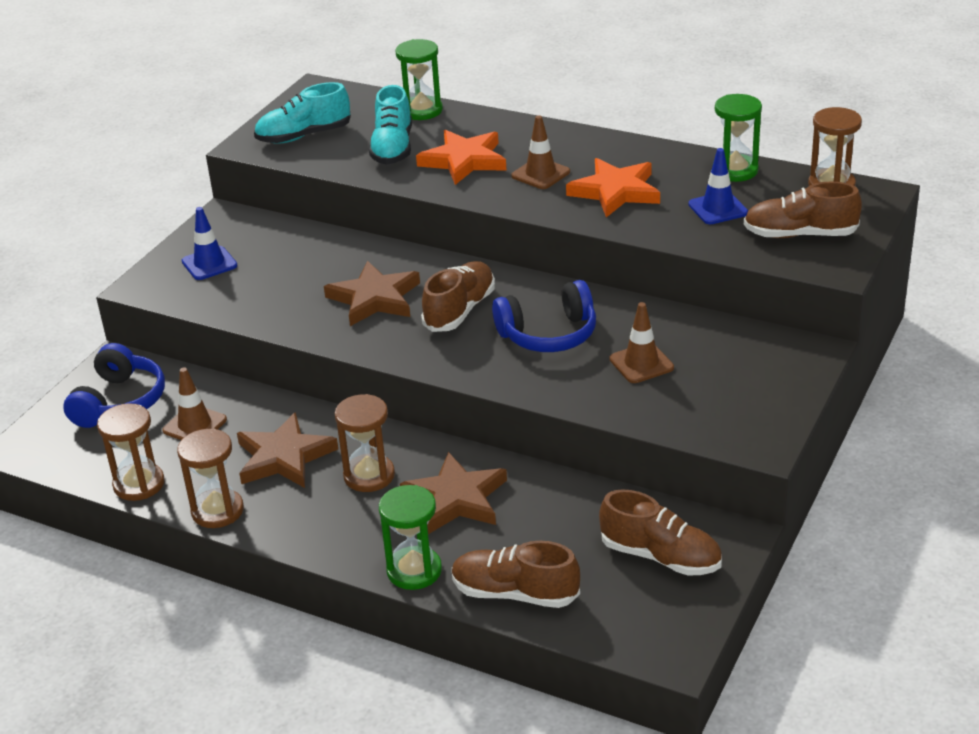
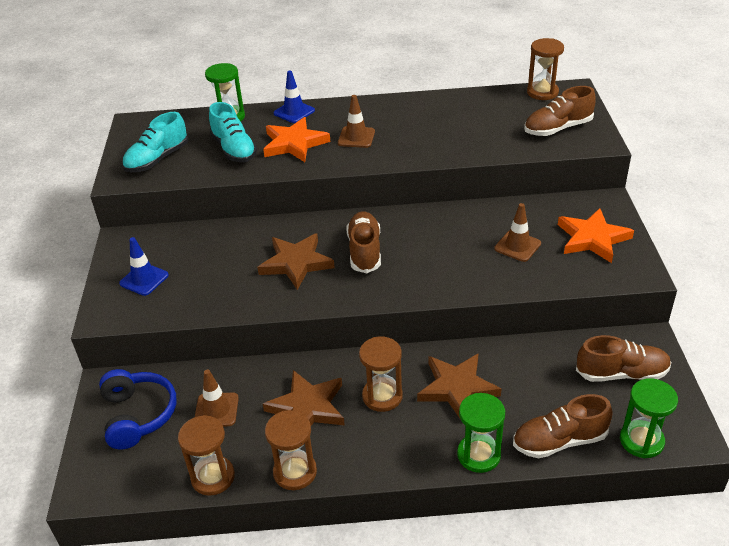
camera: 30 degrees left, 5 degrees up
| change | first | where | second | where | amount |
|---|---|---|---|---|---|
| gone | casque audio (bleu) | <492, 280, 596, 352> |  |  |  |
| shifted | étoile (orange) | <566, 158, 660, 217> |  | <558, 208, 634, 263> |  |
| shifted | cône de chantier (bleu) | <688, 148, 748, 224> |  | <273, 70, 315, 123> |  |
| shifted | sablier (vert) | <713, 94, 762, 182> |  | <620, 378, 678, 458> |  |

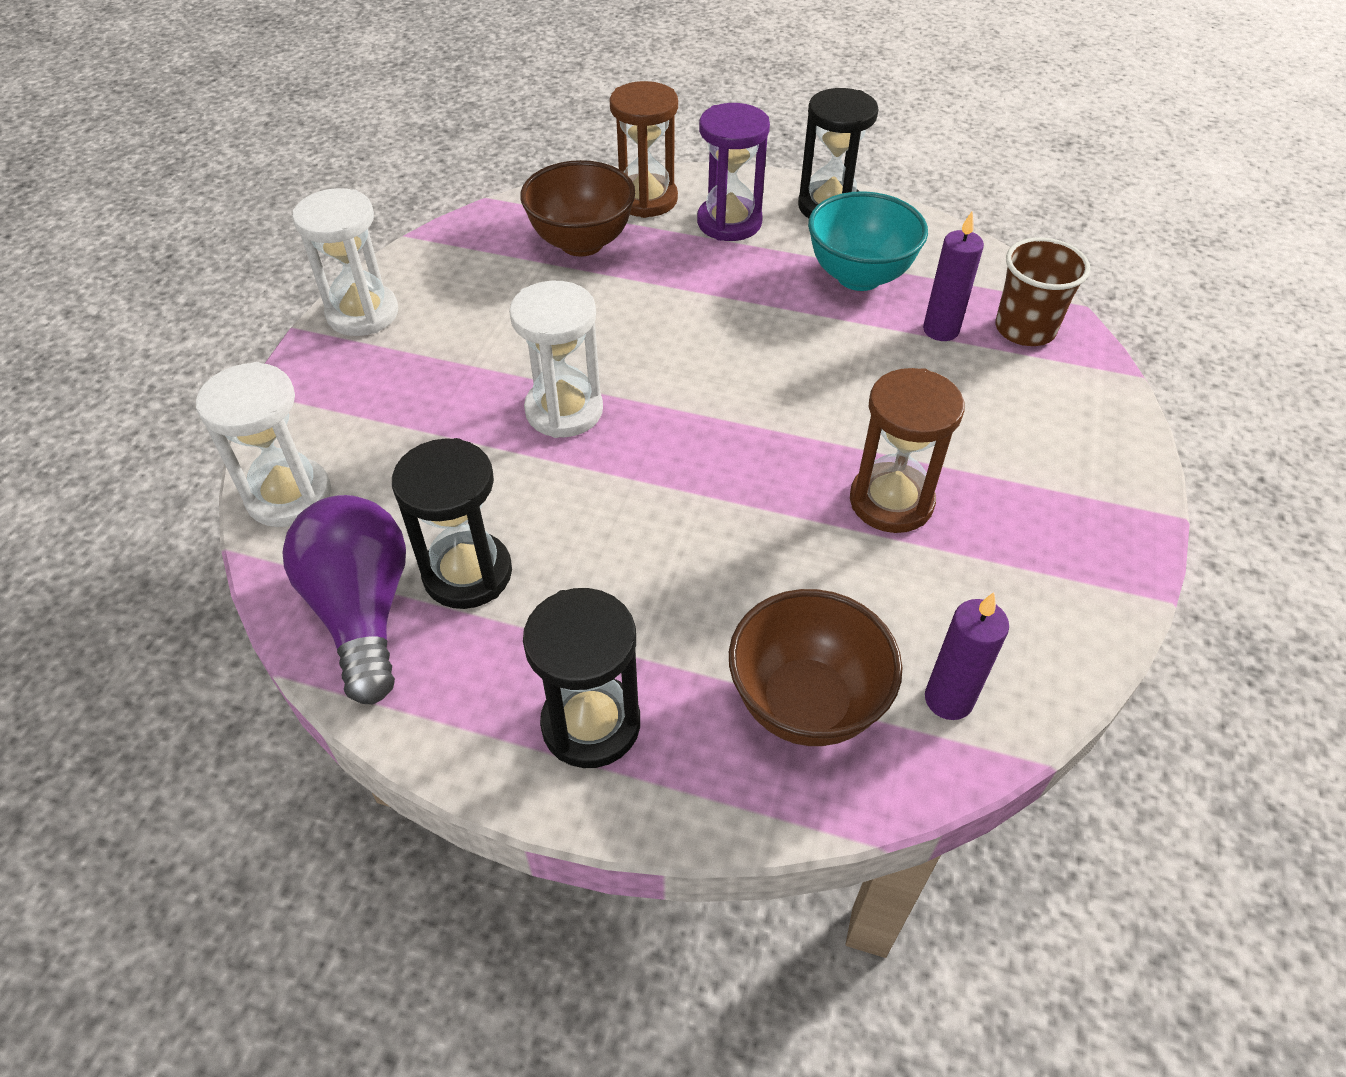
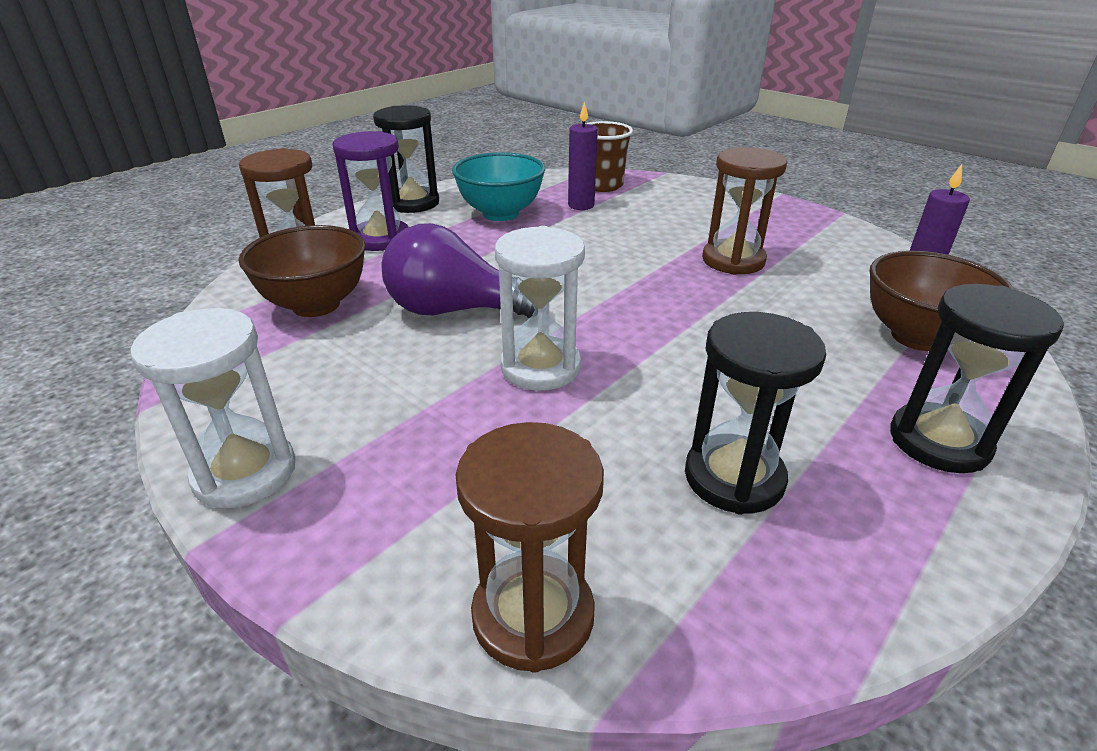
camera: 65 degrees left, 15 degrees down
| change | first | where | second | where | amount |
|---|---|---|---|---|---|
| shifted | ampoule (violet) | <282, 495, 406, 704> |  | <381, 223, 535, 318> |  |
| repainted | sablier (blanc) | <196, 362, 331, 527> | sablier (marron) | <456, 422, 604, 673> |  |

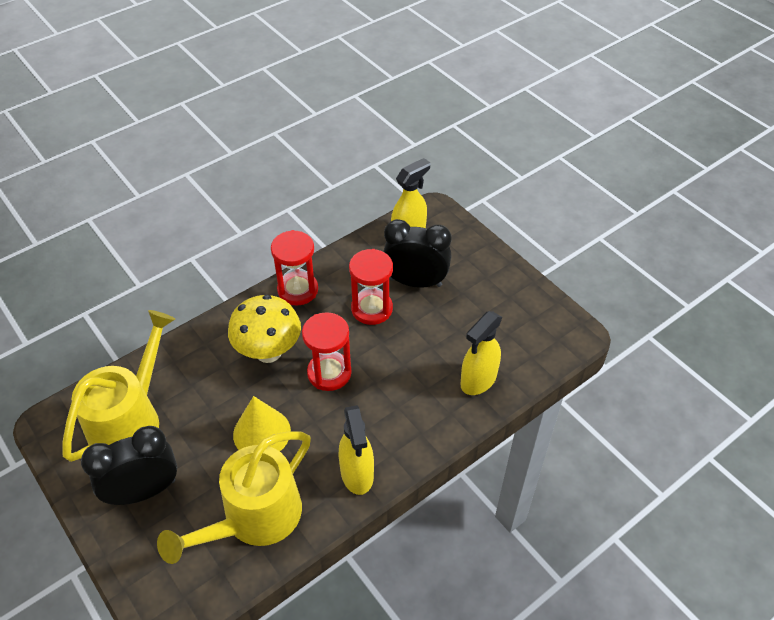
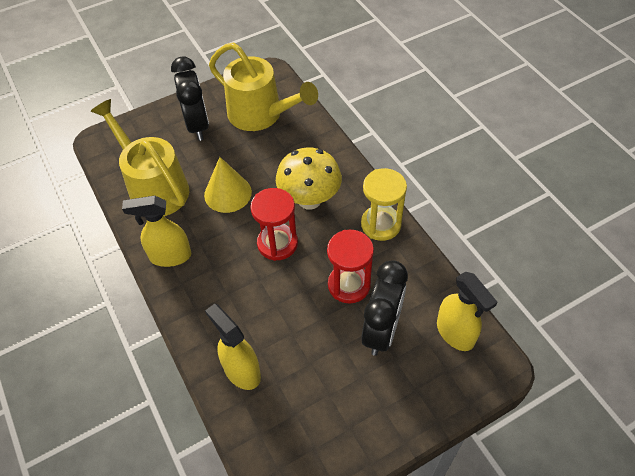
camera: 100 degrees right, 5 degrees up
| change | first | where | second | where | amount |
|---|---|---|---|---|---|
| repainted | sablier (rouge) | <271, 230, 318, 306> | sablier (jaune) | <361, 168, 407, 241> |  |

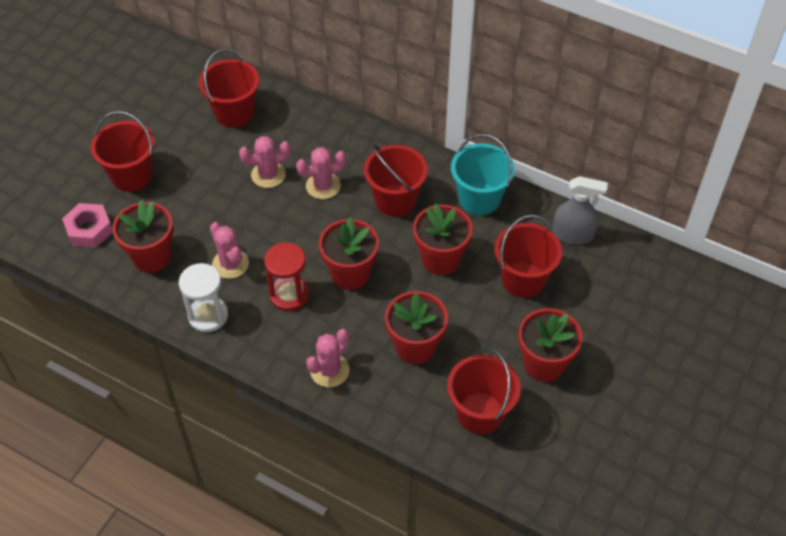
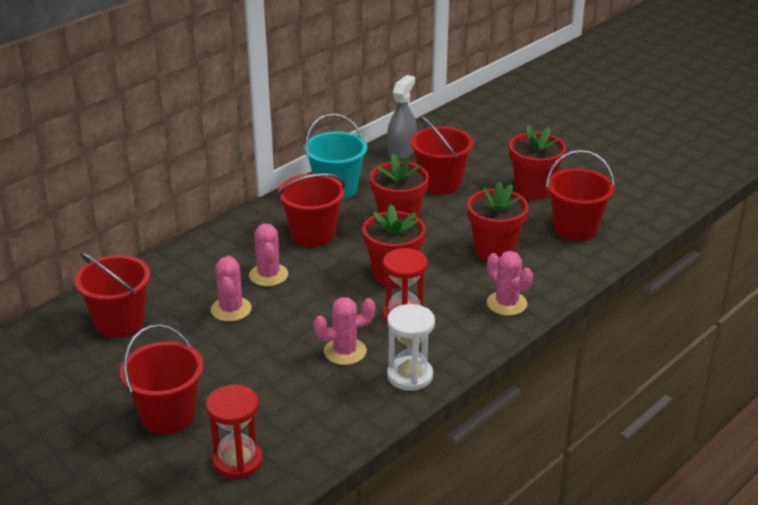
camera: 75 degrees left, 20 degrees down
| change | first | where | second | where | amount |
|---|---|---|---|---|---|
| gone | pot de fleurs (rouge) | <112, 200, 173, 272> |  |  |  |
| swapped | écrou (rose) | <62, 203, 113, 248> | sablier (rouge) | <206, 385, 263, 479> |  |

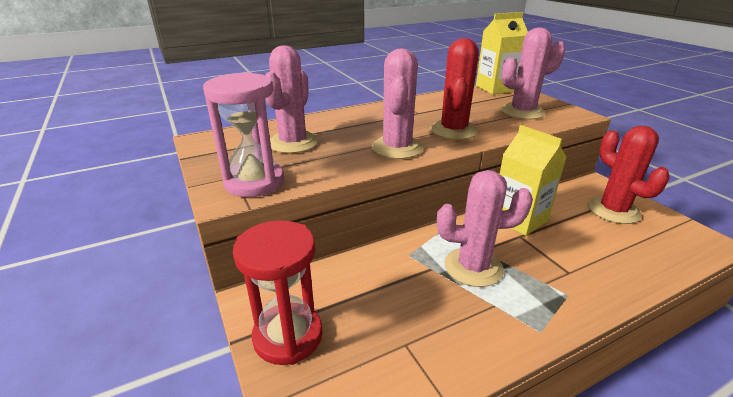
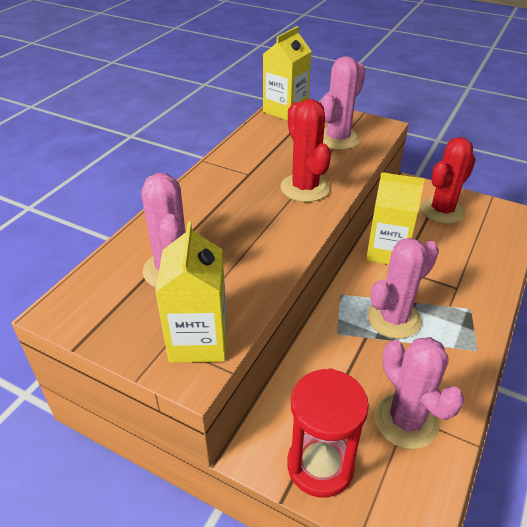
camera: 35 degrees left, 10 degrees up
| change | first | where | second | where | amount |
|---|---|---|---|---|---|
| shifted | cactus (rose) | <372, 48, 423, 159> |  | <375, 337, 464, 449> |  |
| swapped | sablier (rose) | <203, 72, 284, 197> | brique de lait (jaune) | <155, 222, 227, 363> |  |
| rotated | cactus (rouge) | <588, 126, 670, 224> |  | <421, 137, 476, 224> | 75 degrees counterclockwise |

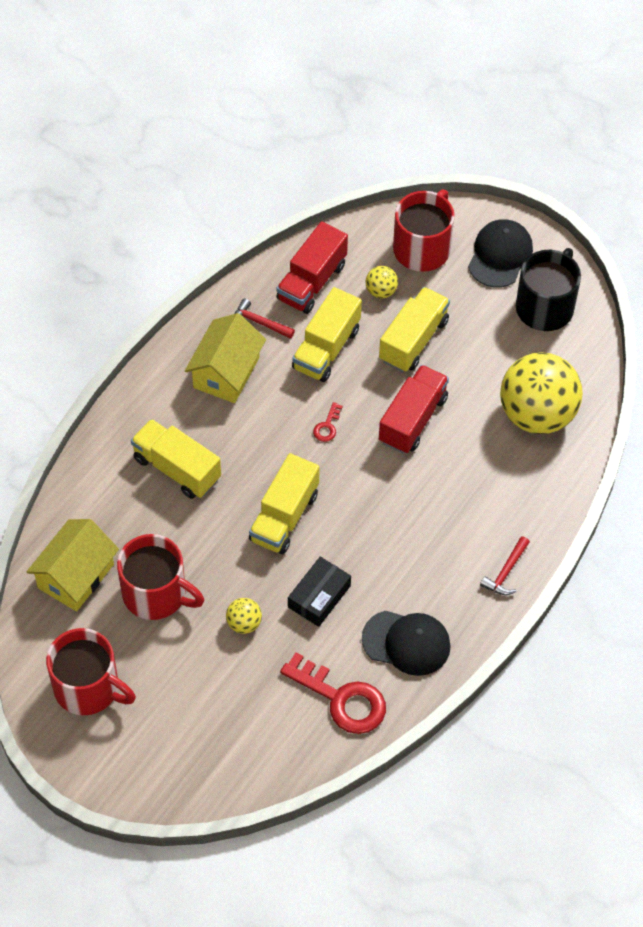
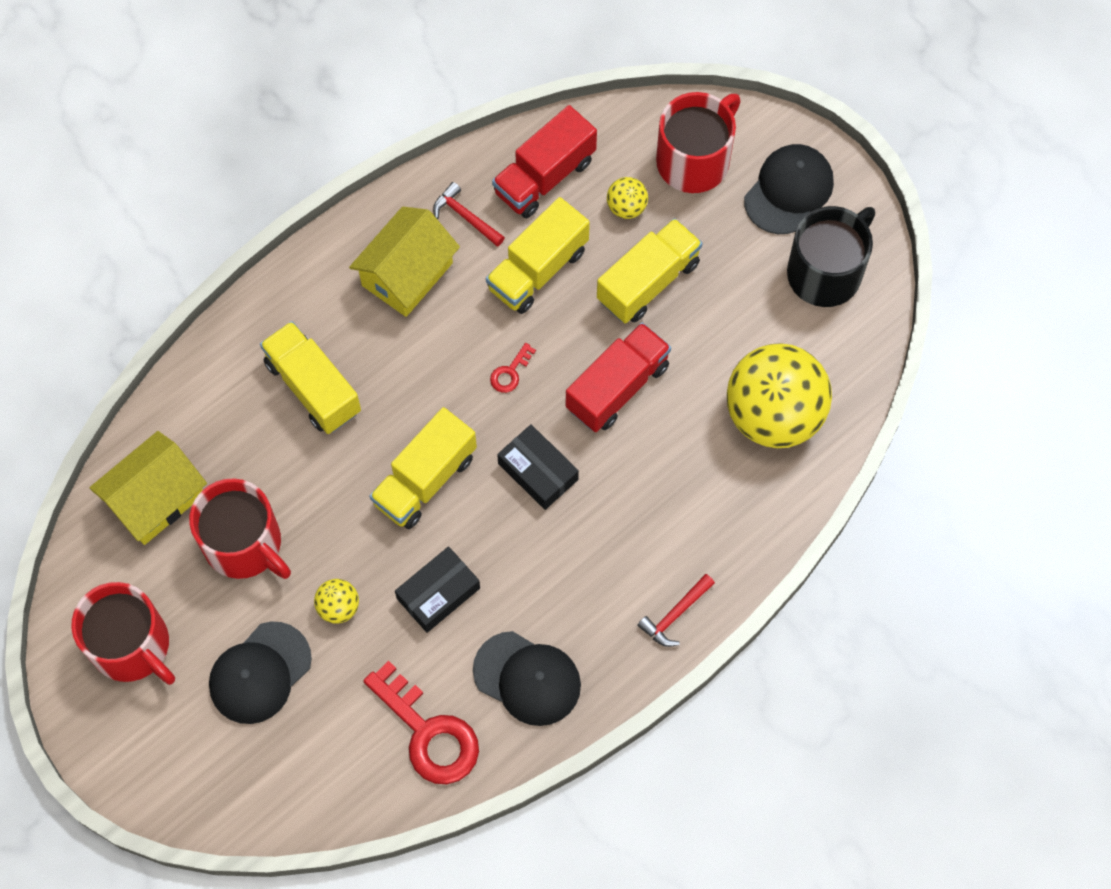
camera: 15 degrees right, 10 degrees up
| change | first | where | second | where | amount |
|---|---|---|---|---|---|
| new |  |  | casquette (noir) | <209, 622, 312, 724> |  |
| new |  |  | boîte (noir) | <497, 424, 579, 510> |  |

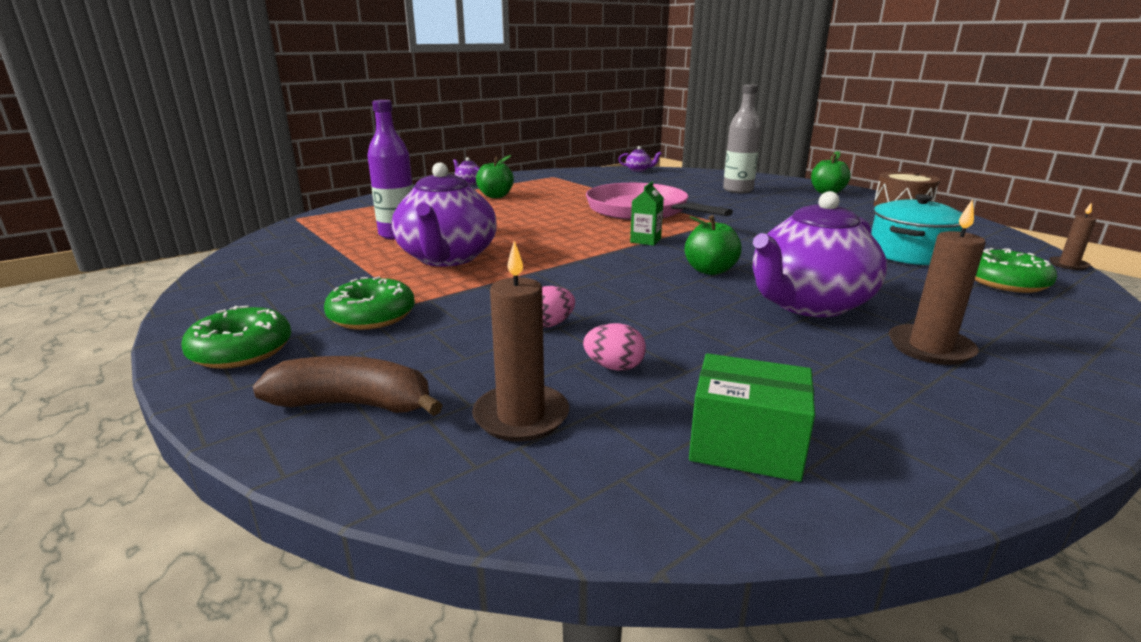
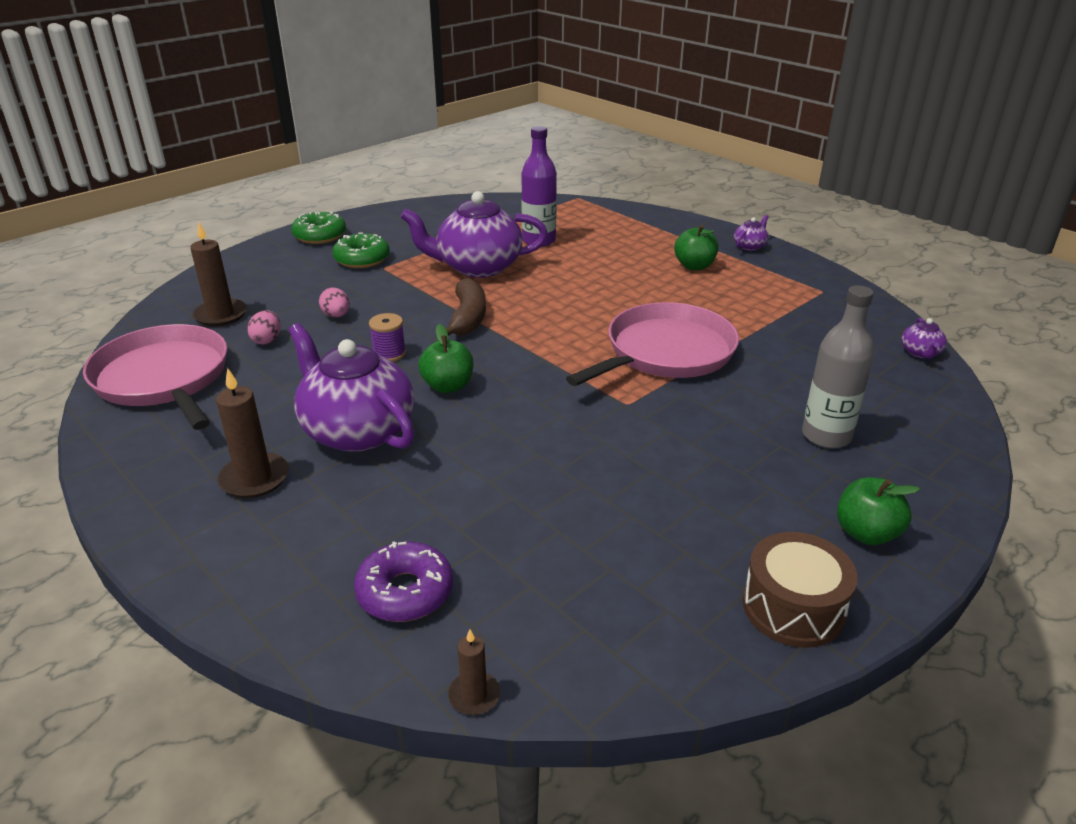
camera: 85 degrees right, 10 degrees up
| change | first | where | second | where | amount |
|---|---|---|---|---|---|
| gone | brique de lait (vert) | <630, 182, 664, 246> |  |  |  |
| gone | marmite (turquoise) | <871, 194, 962, 265> |  |  |  |
| new |  |  | bobine (violet) | <369, 313, 406, 362> |  |
| shifted | banane (marron) | <253, 356, 443, 416> |  | <446, 278, 486, 336> |  |
| swapped | boîte (vert) | <689, 353, 815, 482> | poêle (rose) | <83, 324, 227, 430> |  |
| repainted | beignet (vert) | <975, 248, 1057, 293> | beignet (violet) | <354, 541, 453, 622> |  |

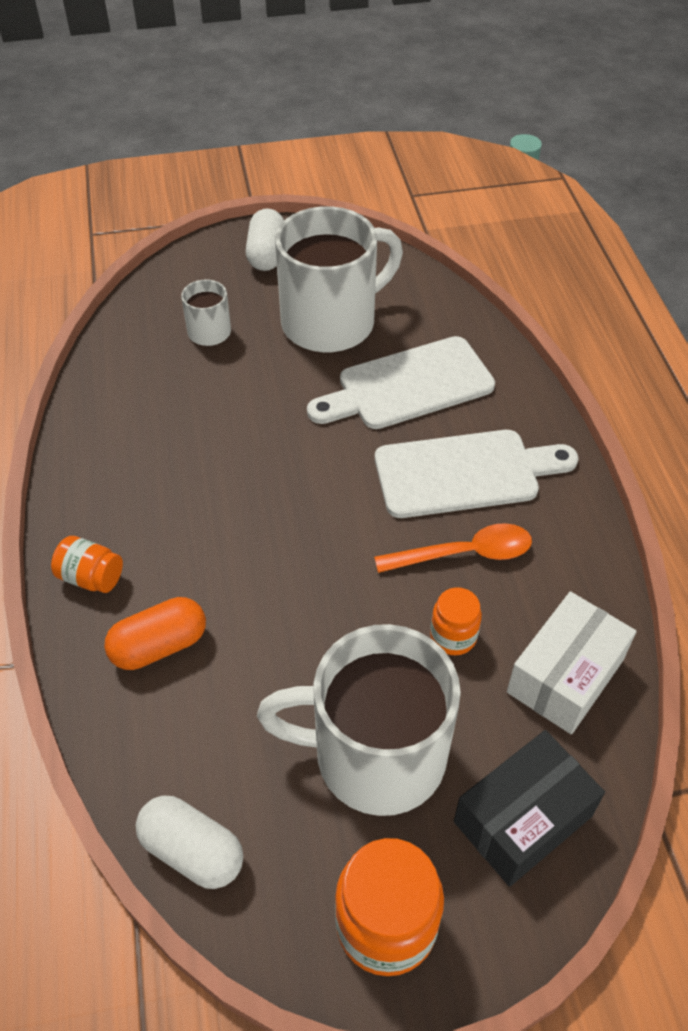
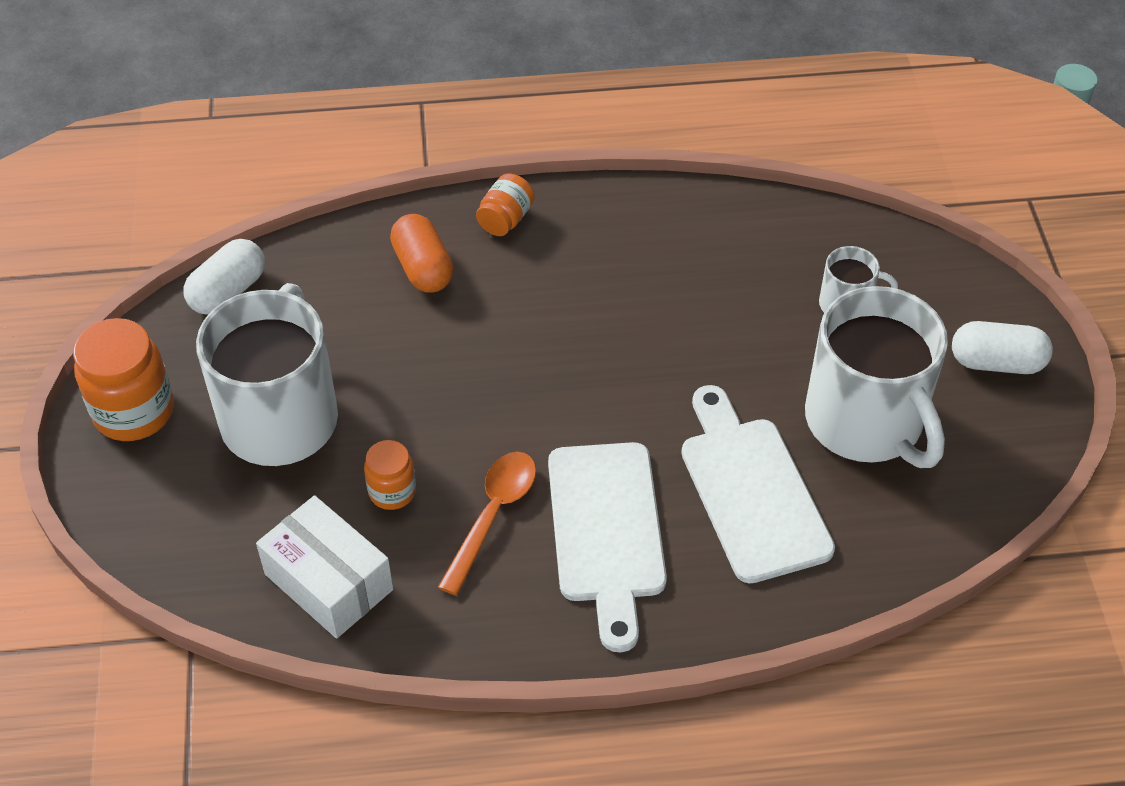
camera: 95 degrees right, 0 degrees up
| change | first | where | second | where | amount |
|---|---|---|---|---|---|
| gone | boîte (noir) | <454, 730, 605, 887> |  |  |  |
| rotated | cuillère (orange) | <374, 523, 532, 573> |  | <438, 452, 536, 596> | 150 degrees counterclockwise |

